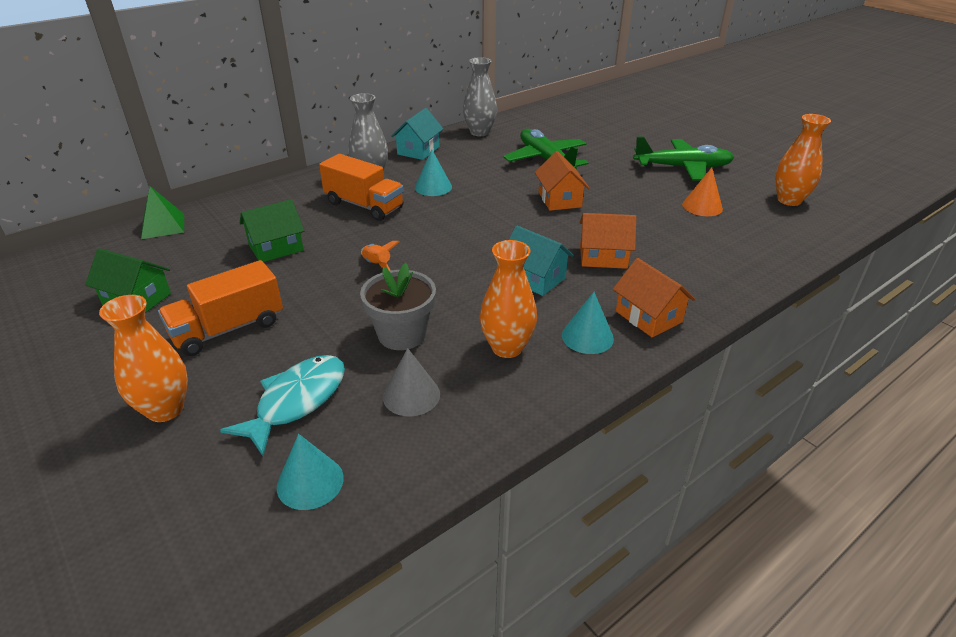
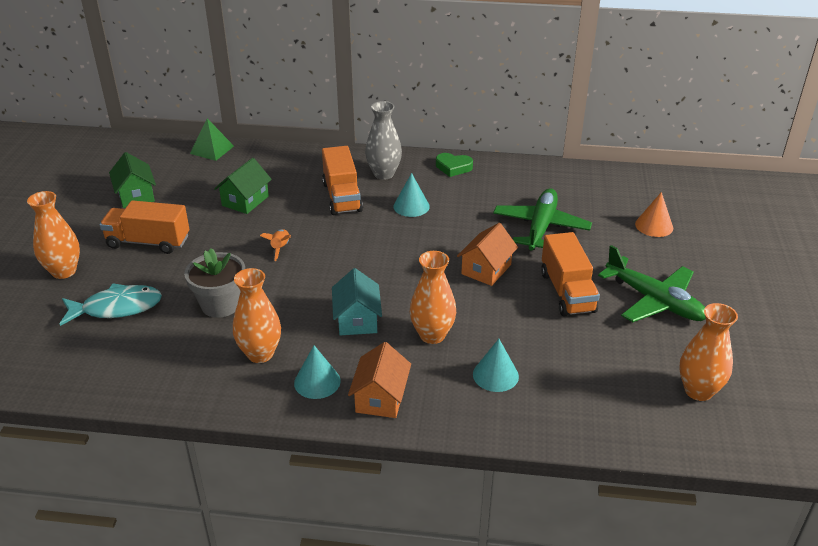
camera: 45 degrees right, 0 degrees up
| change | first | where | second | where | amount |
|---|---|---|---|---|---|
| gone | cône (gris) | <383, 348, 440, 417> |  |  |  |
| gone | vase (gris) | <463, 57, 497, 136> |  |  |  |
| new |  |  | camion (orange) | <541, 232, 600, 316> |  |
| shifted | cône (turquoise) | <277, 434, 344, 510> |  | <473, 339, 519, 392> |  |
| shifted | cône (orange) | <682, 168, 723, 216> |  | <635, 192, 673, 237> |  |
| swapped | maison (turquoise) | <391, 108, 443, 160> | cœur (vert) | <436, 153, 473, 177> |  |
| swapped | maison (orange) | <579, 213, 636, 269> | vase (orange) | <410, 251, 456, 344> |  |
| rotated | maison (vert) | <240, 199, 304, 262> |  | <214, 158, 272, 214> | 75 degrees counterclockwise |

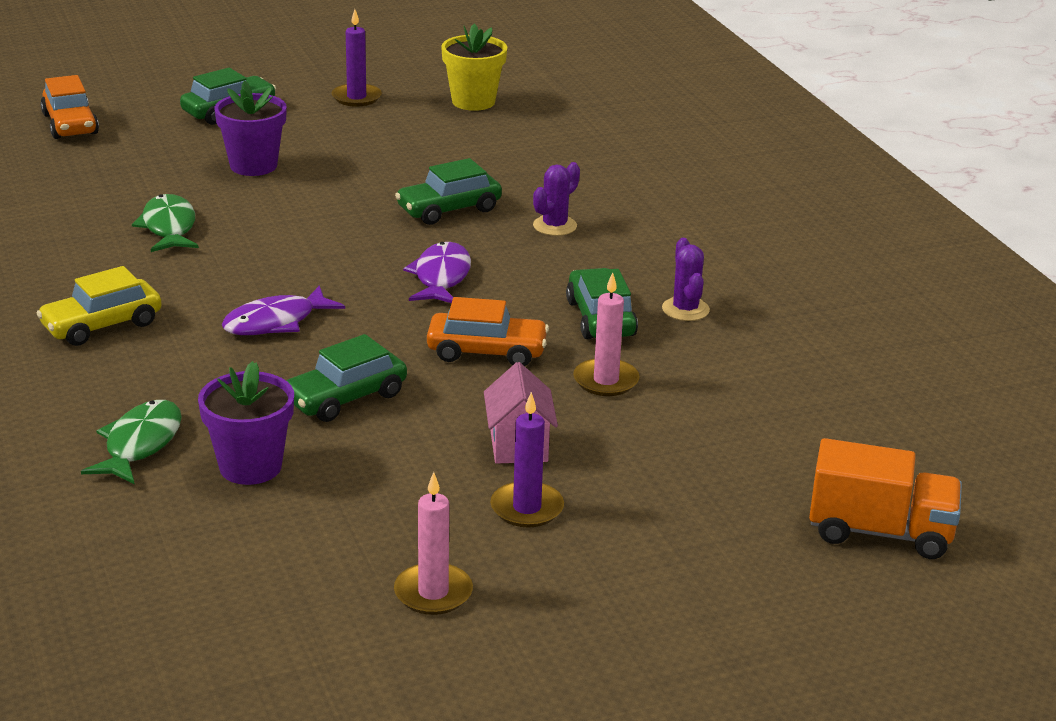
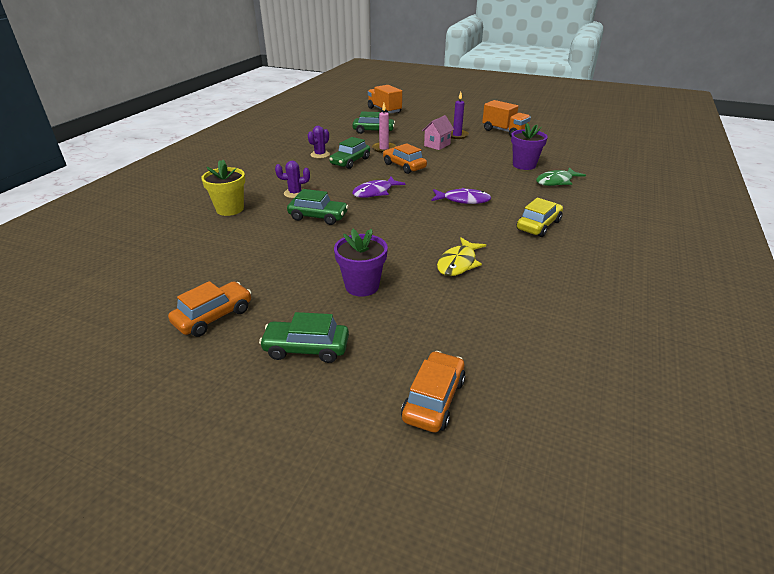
camera: 135 degrees left, 5 degrees up
| change | first | where | second | where | amount |
|---|---|---|---|---|---|
| shifted | voiture (vert) | <286, 334, 407, 422> |  | <352, 112, 395, 134> |  |
| shifted | pot de fleurs (jaune) | <441, 24, 507, 111> |  | <201, 160, 245, 216> |  |
| swapped | bougie (violet) | <332, 9, 382, 107> | voiture (orange) | <168, 281, 252, 337> |  |
| swapped | bougie (rose) | <394, 472, 473, 615> | camion (orange) | <482, 100, 531, 136> |  |
| repainted | poisson (vert) | <132, 194, 199, 252> | poisson (jaune) | <437, 238, 486, 276> |  |
| rotated | voiture (jaune) | <36, 266, 162, 346> |  | <516, 198, 563, 237> | 60 degrees counterclockwise |

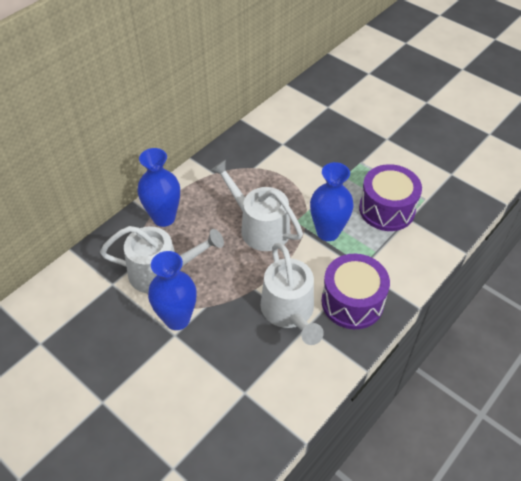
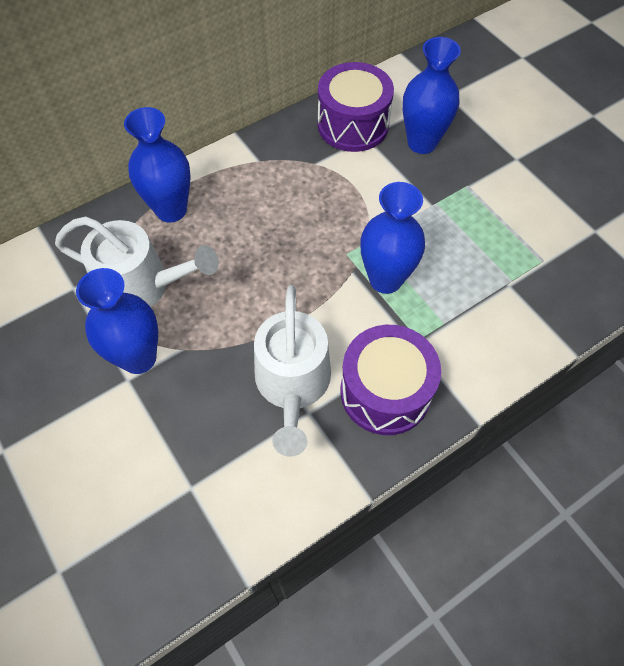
camera: 15 degrees right, 10 degrees up
| change | first | where | second | where | amount |
|---|---|---|---|---|---|
| gone | arrosoir (blanc) | <210, 160, 303, 251> |  |  |  |
| new |  |  | vase (bleu) | <403, 37, 461, 154> |  |
| shifted | tambour (violet) | <359, 164, 422, 231> |  | <318, 62, 394, 152> |  |

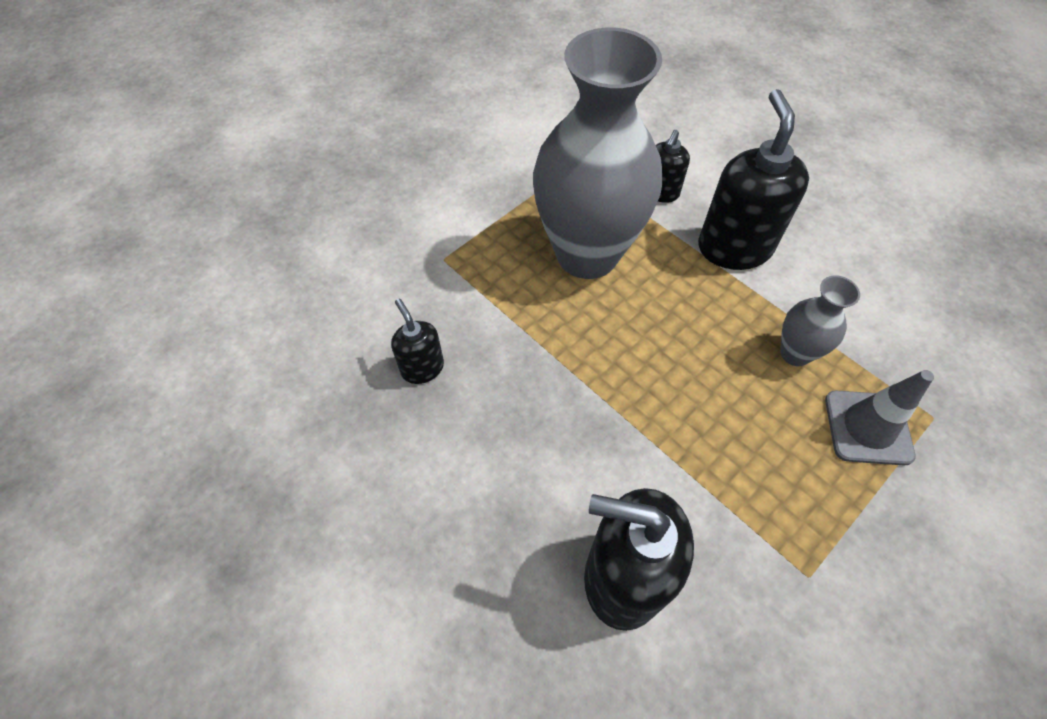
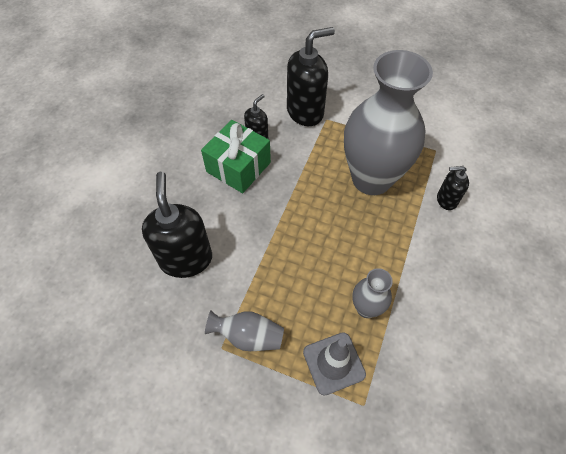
camera: 65 degrees right, 0 degrees up
| change | first | where | second | where | amount |
|---|---|---|---|---|---|
| new |  |  | cadeau (vert) | <201, 120, 271, 193> |  |
| new |  |  | vase (gris) | <205, 311, 284, 351> |  |
| shifted | distributeur de savon (noir) | <698, 89, 809, 270> |  | <287, 27, 335, 126> |  |

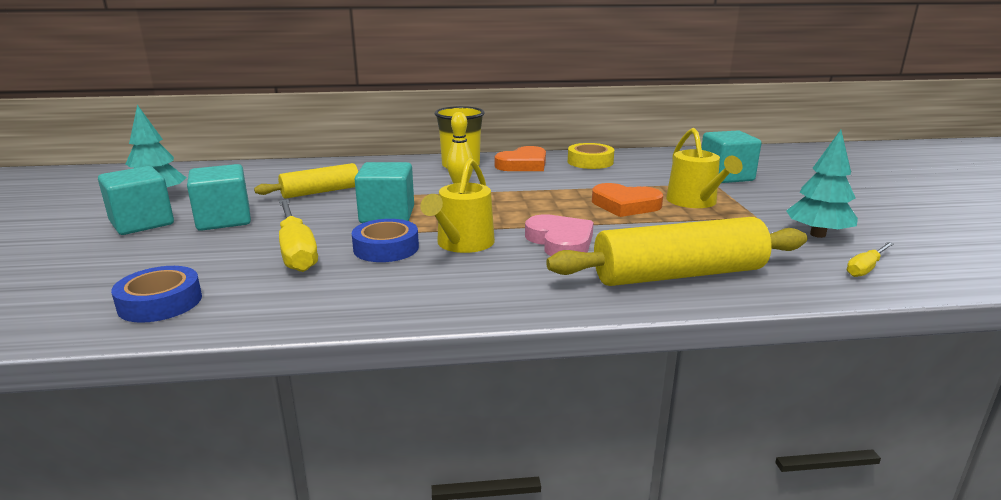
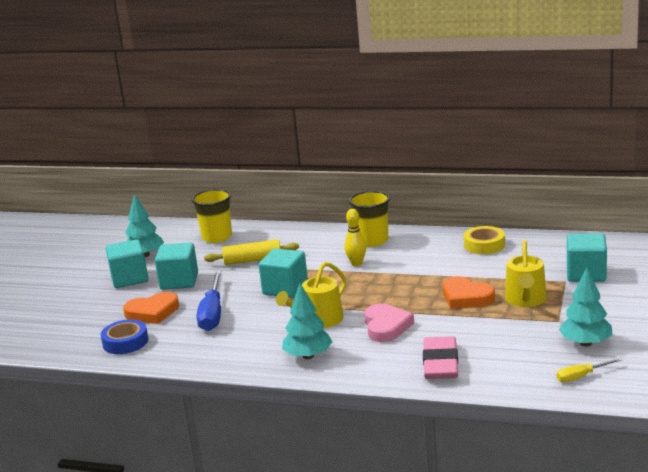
camera: 25 degrees right, 0 degrees up
| change | first | where | second | where | amount |
|---|---|---|---|---|---|
| gone | ruban adhésif (bleu) | <352, 219, 419, 262> |  |  |  |
| new |  |  | gobelet (jaune) | <191, 189, 232, 243> |  |
| new |  |  | arbre (turquoise) | <282, 283, 333, 359> |  |
| shifted | cœur (orange) | <495, 146, 546, 171> |  | <123, 292, 179, 324> |  |
| swapped | rouleau à pâtisserie (jaune) | <546, 217, 807, 286> | gomme (rose) | <423, 336, 458, 379> |  |
| repainted | tournevis (jaune) | <279, 199, 318, 272> | tournevis (bleu) | <197, 271, 221, 331> |  |

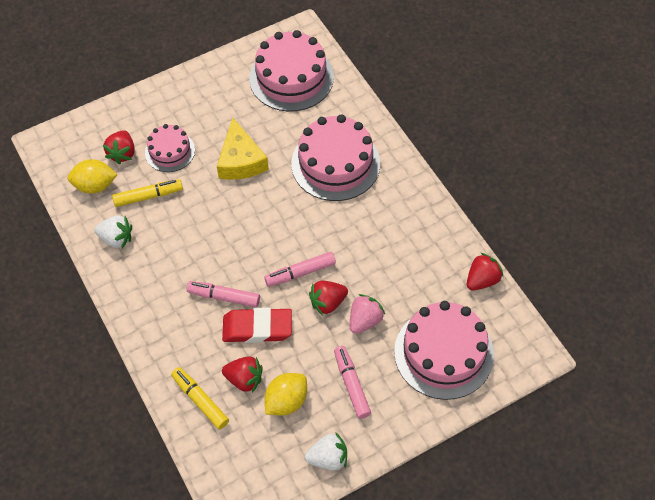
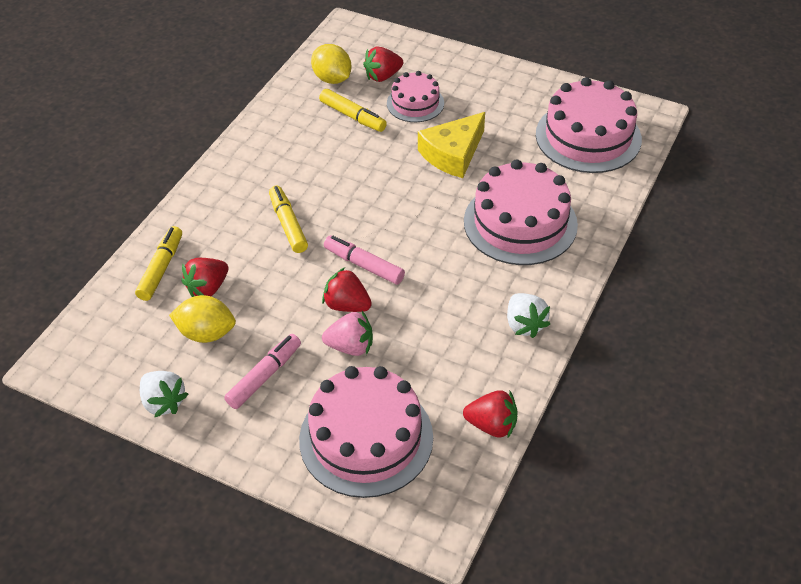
camera: 55 degrees right, 10 degrees down
| change | first | where | second | where | amount |
|---|---|---|---|---|---|
| gone | gomme (rouge) | <222, 307, 292, 343> |  |  |  |
| shifted | fraise (blanc) | <94, 215, 132, 248> |  | <507, 293, 550, 338> |  |
| repainted | feutre (rose) | <187, 281, 260, 307> | feutre (jaune) | <269, 186, 308, 253> |  |
| rotated | fraise (rouge) | <222, 357, 263, 393> |  | <182, 258, 228, 297> | 60 degrees clockwise |

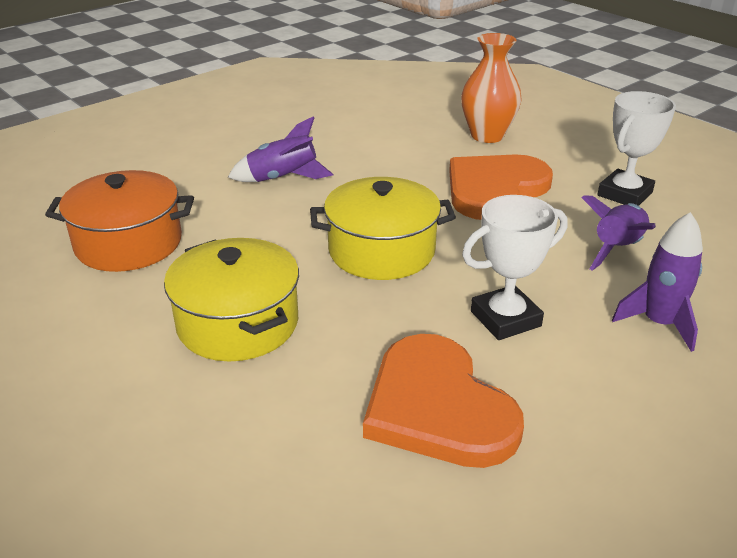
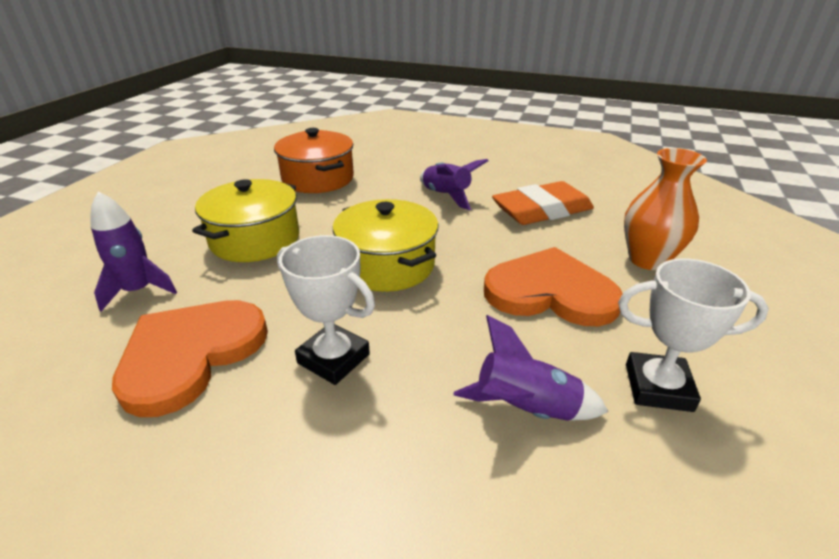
camera: 60 degrees right, 0 degrees up
| change | first | where | second | where | amount |
|---|---|---|---|---|---|
| new |  |  | gomme (orange) | <492, 181, 594, 225> |  |
| shifted | fusée (violet) | <612, 212, 703, 352> |  | <91, 191, 177, 311> |  |

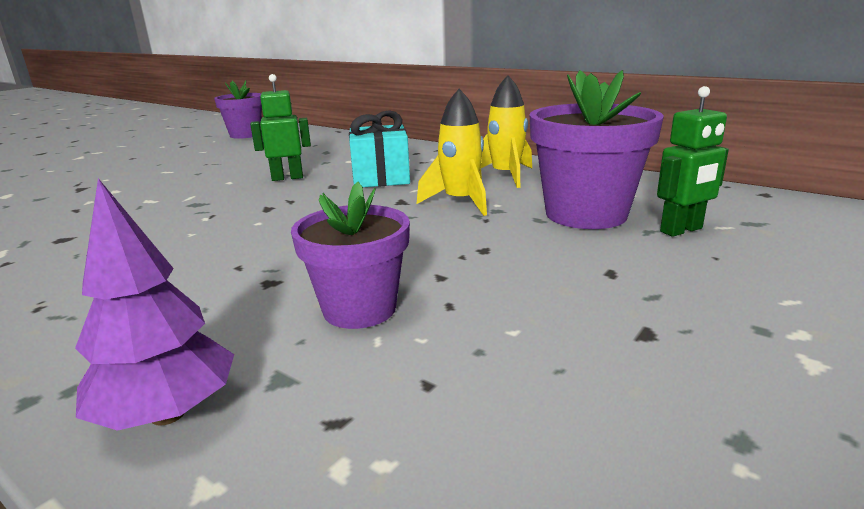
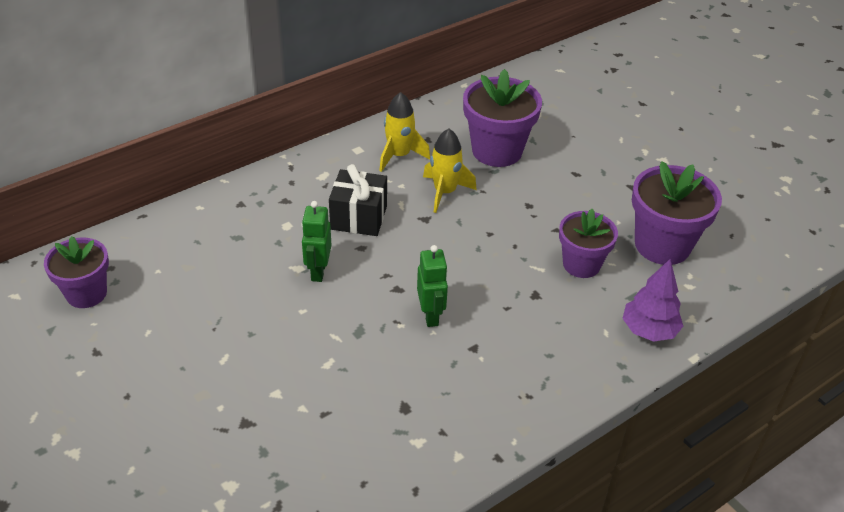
camera: 75 degrees left, 20 degrees up
| change | first | where | second | where | amount |
|---|---|---|---|---|---|
| new |  |  | pot de fleurs (violet) | <632, 161, 722, 265> |  |
| shifted | robot (vert) | <657, 86, 729, 237> |  | <417, 245, 448, 327> |  |
| repainted | cadeau (turquoise) | <349, 110, 410, 187> | cadeau (noir) | <329, 164, 387, 236> |  |

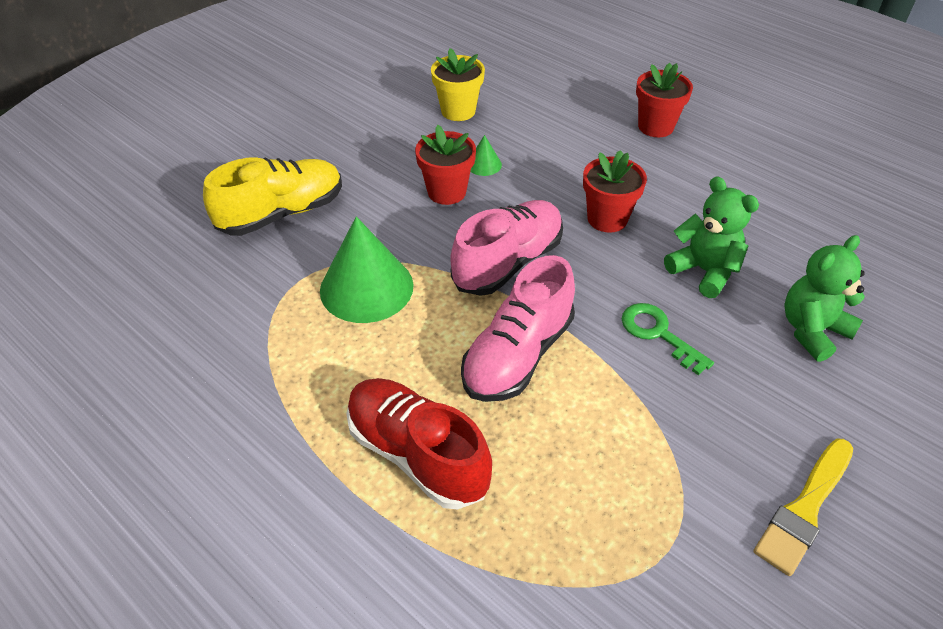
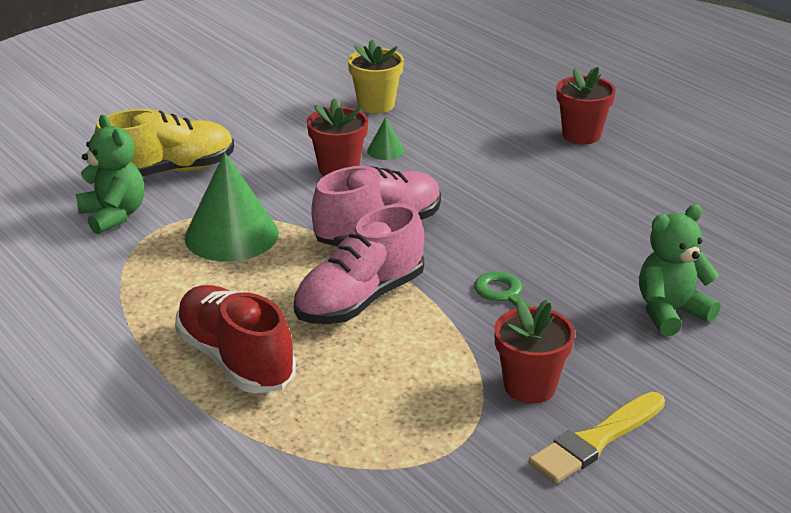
camera: 10 degrees right, 15 degrees down
| change | first | where | second | where | amount |
|---|---|---|---|---|---|
| shifted | pot de fleurs (rouge) | <583, 150, 647, 233> |  | <494, 300, 575, 404> |  |
| shifted | ours en peluche (vert) | <664, 176, 759, 298> |  | <76, 115, 144, 235> |  |

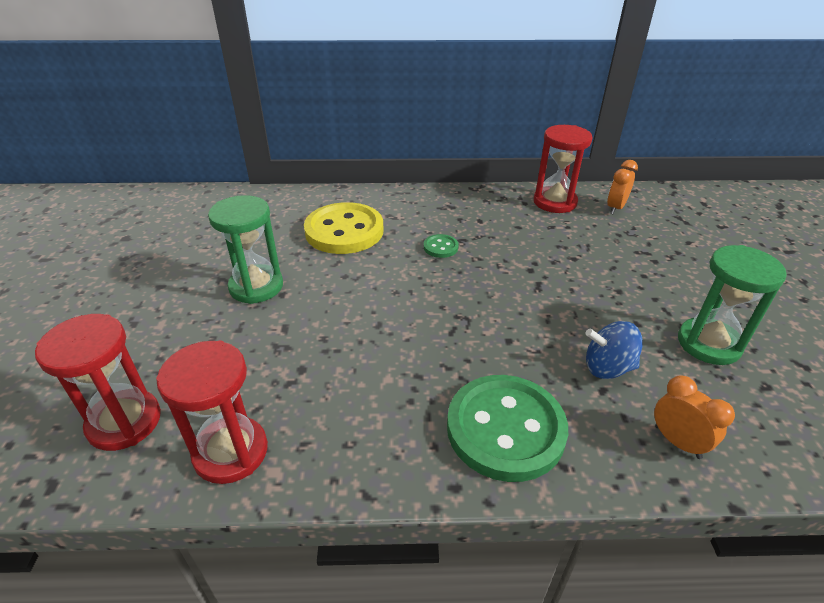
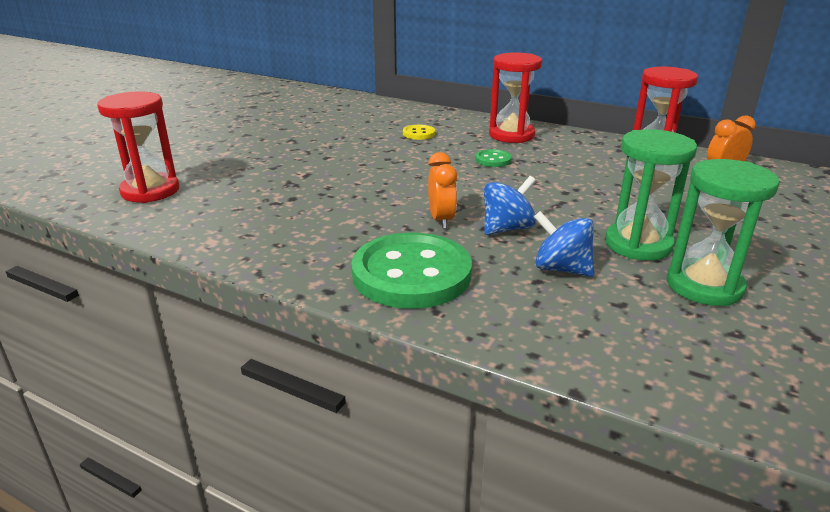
camera: 30 degrees right, 10 degrees down
| change | first | where | second | where | amount |
|---|---|---|---|---|---|
| new |  |  | toupie (bleu) | <484, 176, 536, 235> |  |
| shifted | sablier (rouge) | <156, 341, 268, 484> |  | <489, 53, 542, 143> |  |
| shifted | sablier (vert) | <208, 195, 283, 304> |  | <605, 129, 697, 261> |  |
| shifted | réveil (orange) | <654, 375, 735, 459> |  | <428, 152, 457, 229> |  |
| scaled | bouton (jaune) | <304, 202, 383, 254> |  | <403, 125, 435, 140> | x0.43 |

